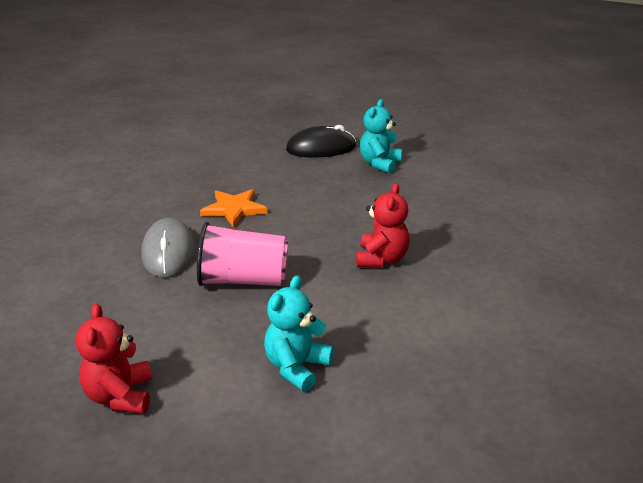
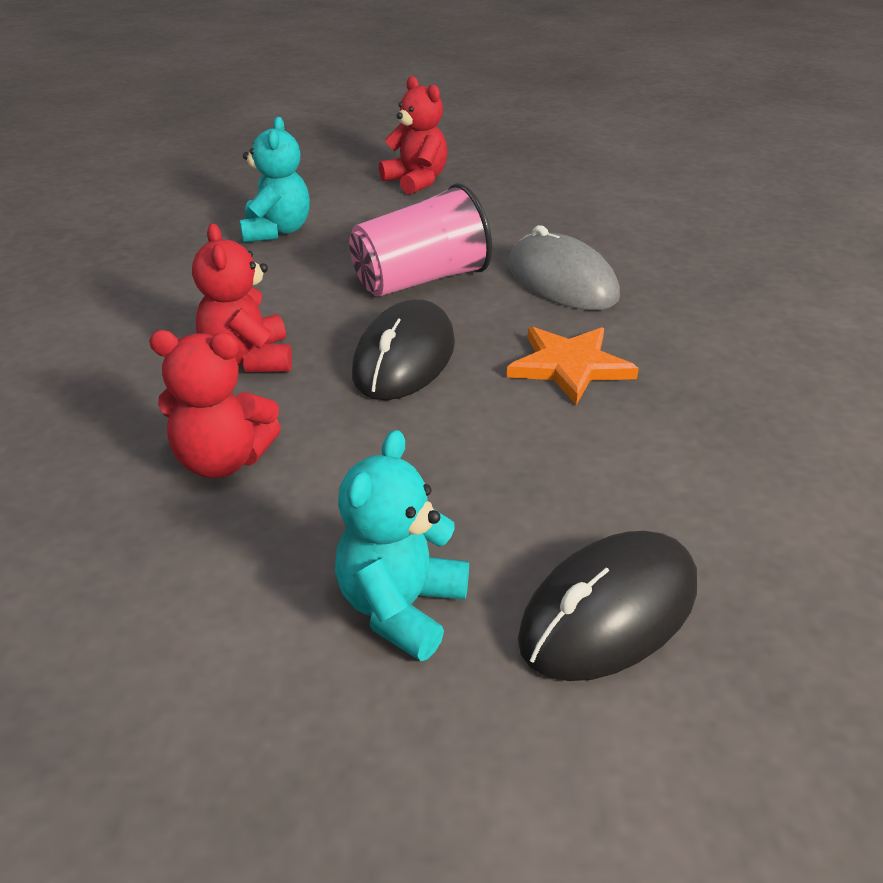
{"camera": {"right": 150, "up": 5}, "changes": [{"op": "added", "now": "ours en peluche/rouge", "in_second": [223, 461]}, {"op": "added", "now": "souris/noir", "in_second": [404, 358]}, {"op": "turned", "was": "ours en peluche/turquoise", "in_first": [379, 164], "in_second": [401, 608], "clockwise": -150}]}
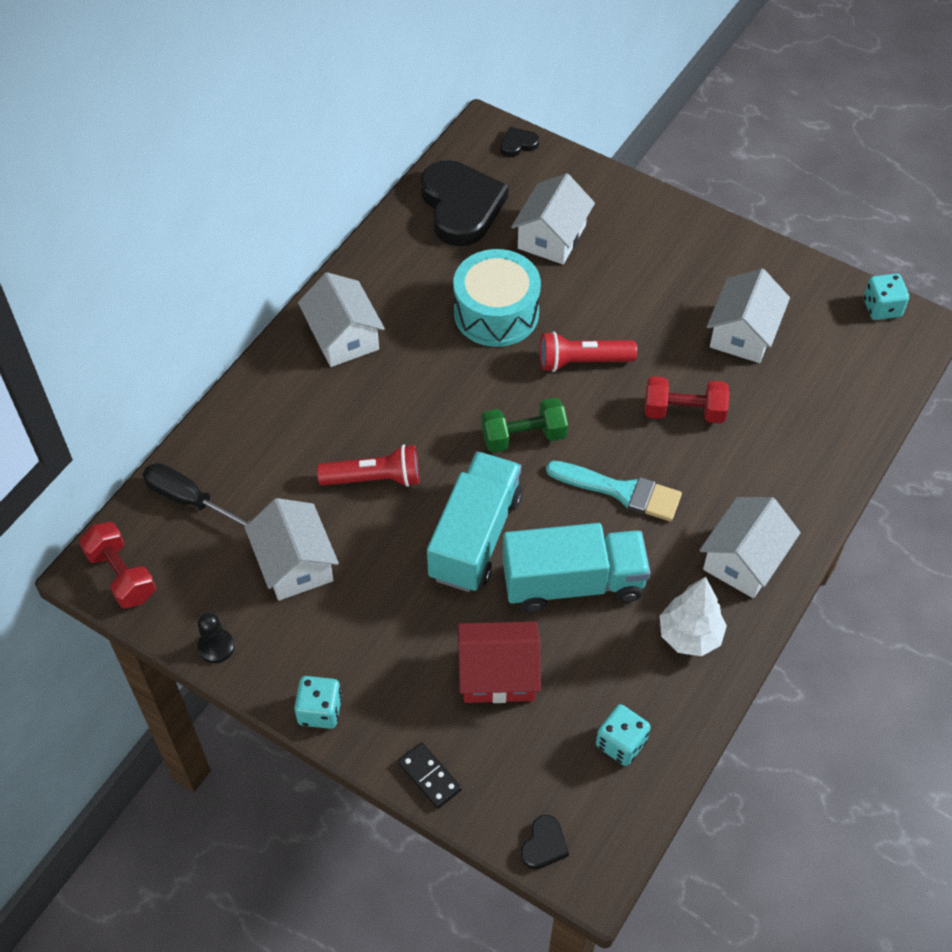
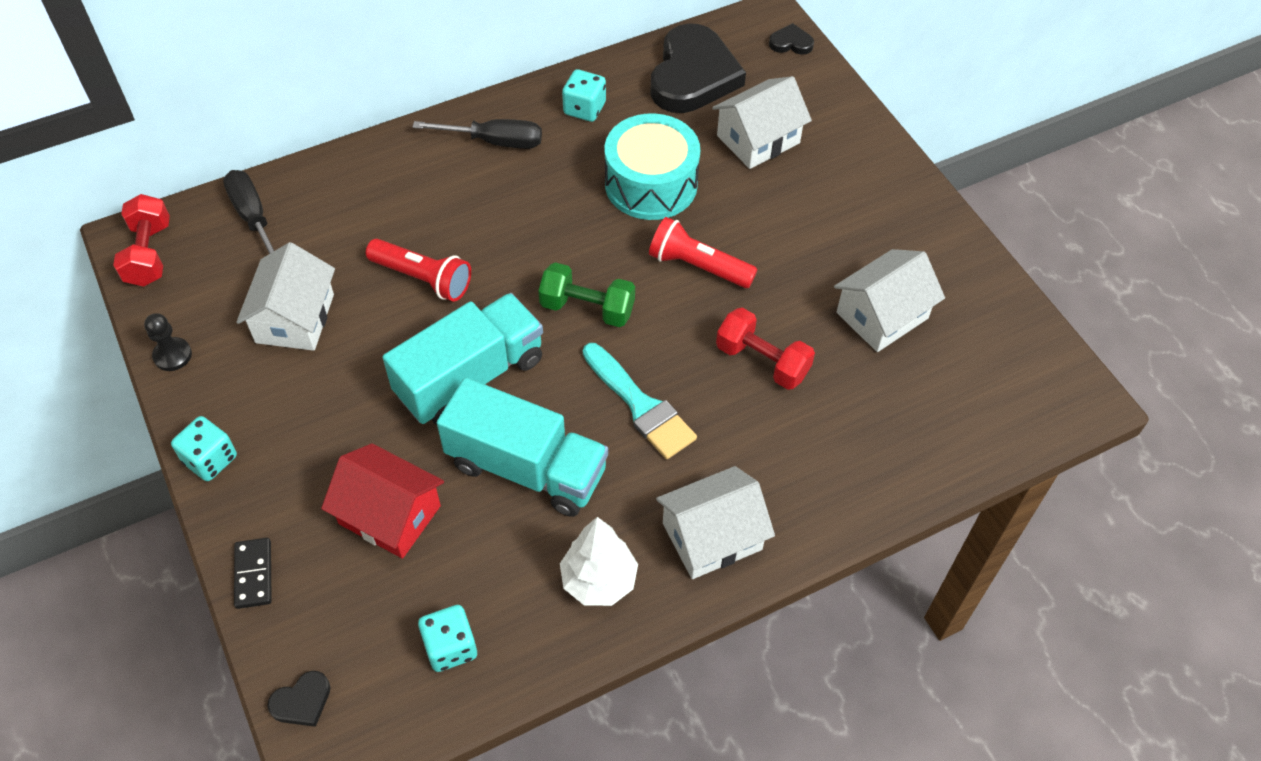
{"camera": {"right": 30, "up": 0}, "changes": [{"op": "moved", "was": "dé/turquoise", "in_first": [882, 308], "in_second": [584, 109]}, {"op": "replaced", "was": "maison/blanc", "now": "tournevis/noir", "in_first": [343, 337], "in_second": [495, 141]}]}
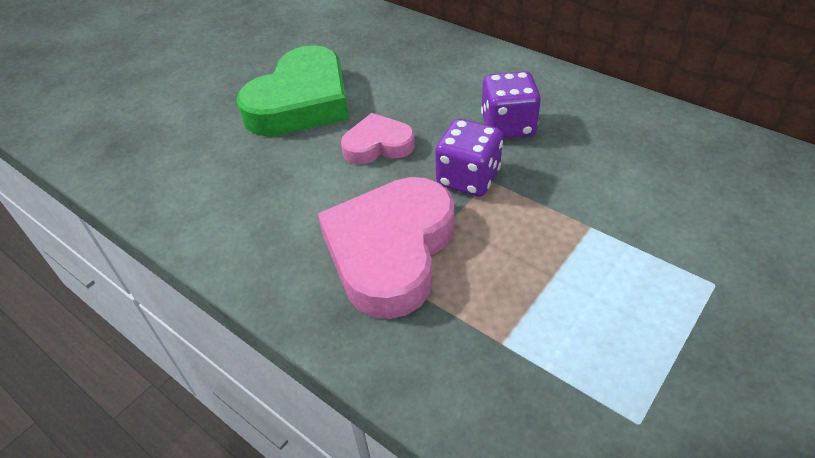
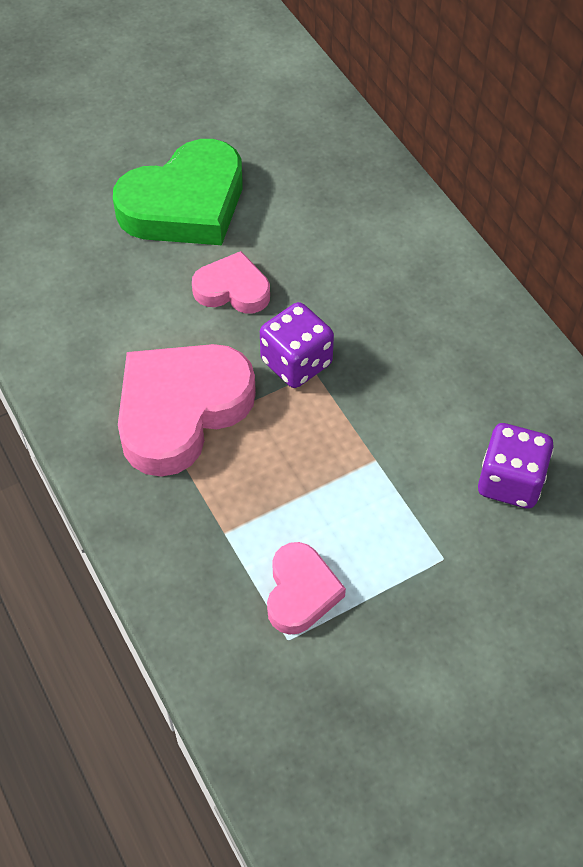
{"camera": {"right": 20, "up": 10}, "changes": [{"op": "added", "now": "cœur/rose", "in_second": [301, 592]}, {"op": "moved", "was": "dé/violet", "in_first": [508, 126], "in_second": [510, 481]}]}
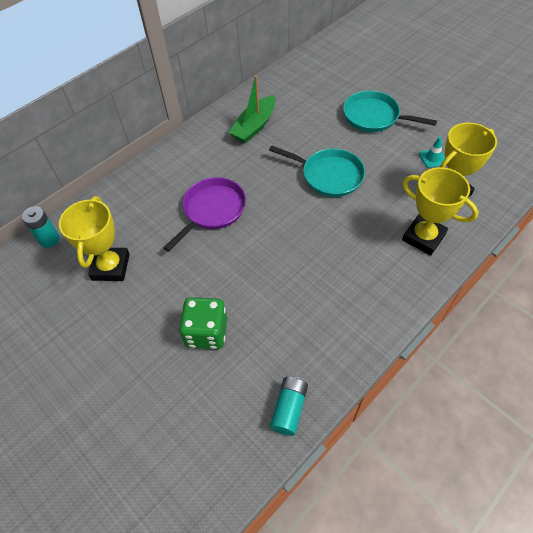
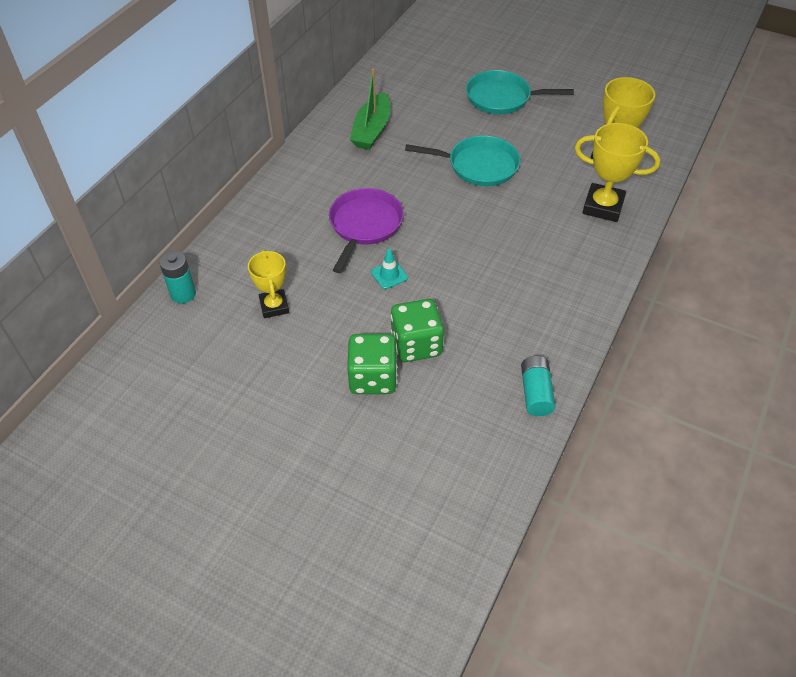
{"camera": {"right": -20, "up": -5}, "changes": [{"op": "added", "now": "dé/vert", "in_second": [373, 378]}, {"op": "moved", "was": "cône de chantier/turquoise", "in_first": [433, 158], "in_second": [389, 275]}, {"op": "resized", "was": "trophée/jaune", "in_first": [111, 267], "in_second": [274, 306], "ratio": 0.66}]}
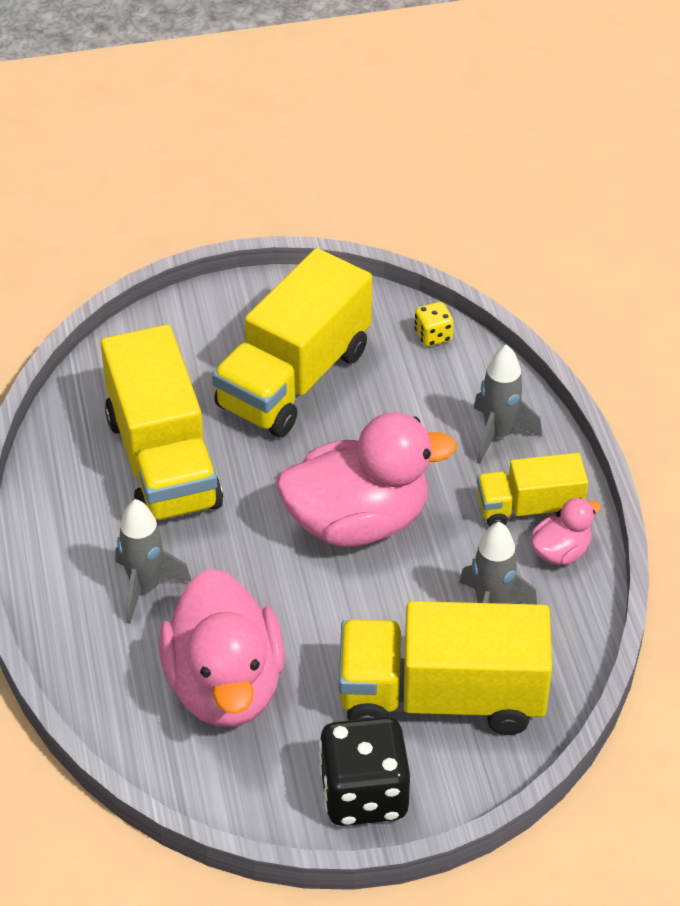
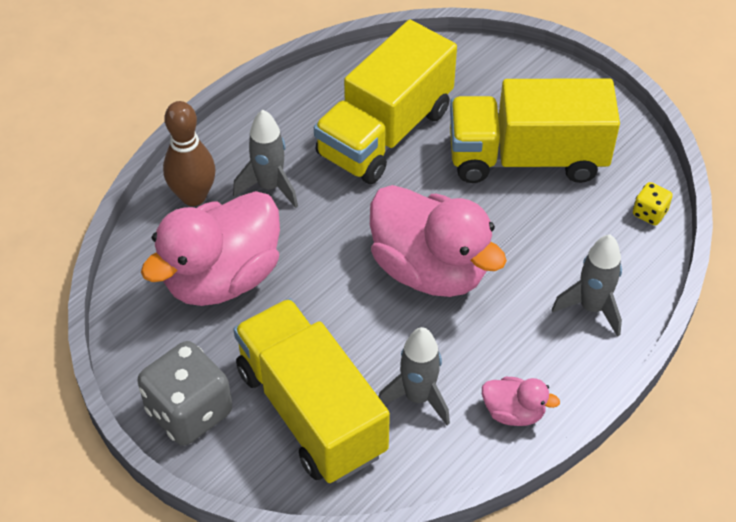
{"camera": {"right": 55, "up": 5}, "changes": [{"op": "removed", "was": "camion/jaune", "in_first": [529, 508]}, {"op": "added", "now": "quille/marron", "in_second": [193, 196]}, {"op": "recoloured", "was": "dé/noir", "now": "dé/gris", "in_first": [364, 794], "in_second": [189, 411]}]}
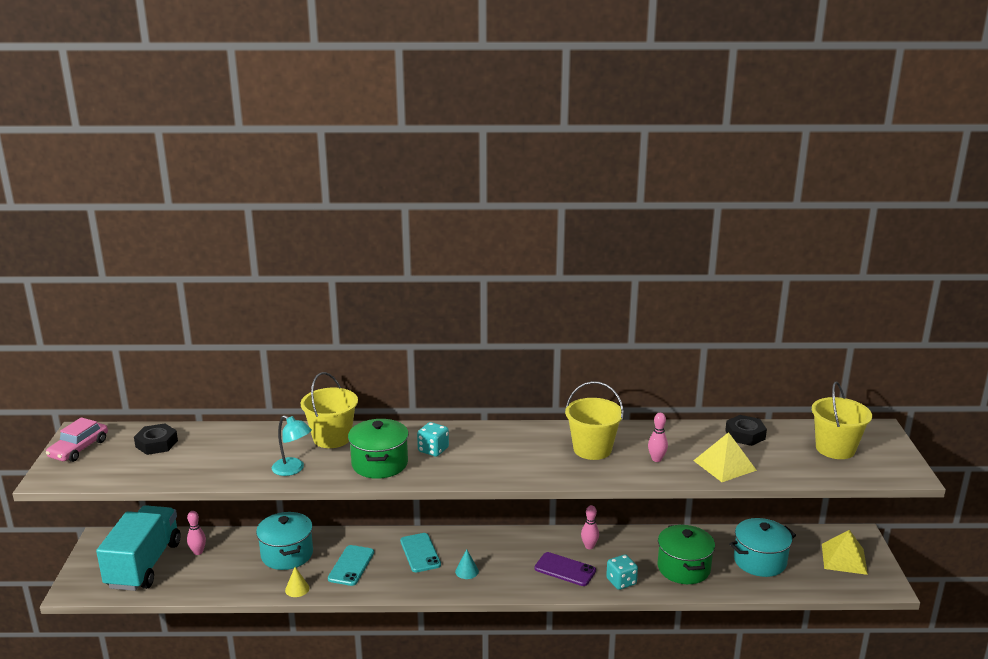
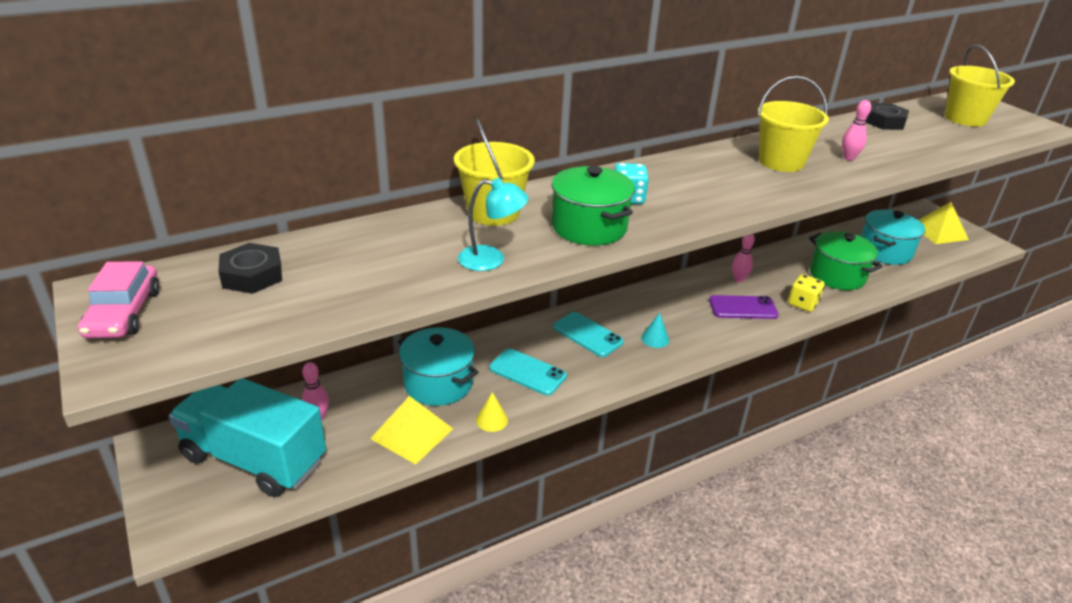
{"camera": {"right": -30, "up": 10}, "changes": [{"op": "moved", "was": "pyramide/jaune", "in_first": [724, 465], "in_second": [412, 433]}, {"op": "recoloured", "was": "dé/turquoise", "now": "dé/jaune", "in_first": [621, 582], "in_second": [802, 304]}, {"op": "turned", "was": "camion/turquoise", "in_first": [144, 565], "in_second": [254, 459], "clockwise": -45}, {"op": "turned", "was": "téléphone/turquoise", "in_first": [351, 566], "in_second": [527, 372], "clockwise": -45}]}
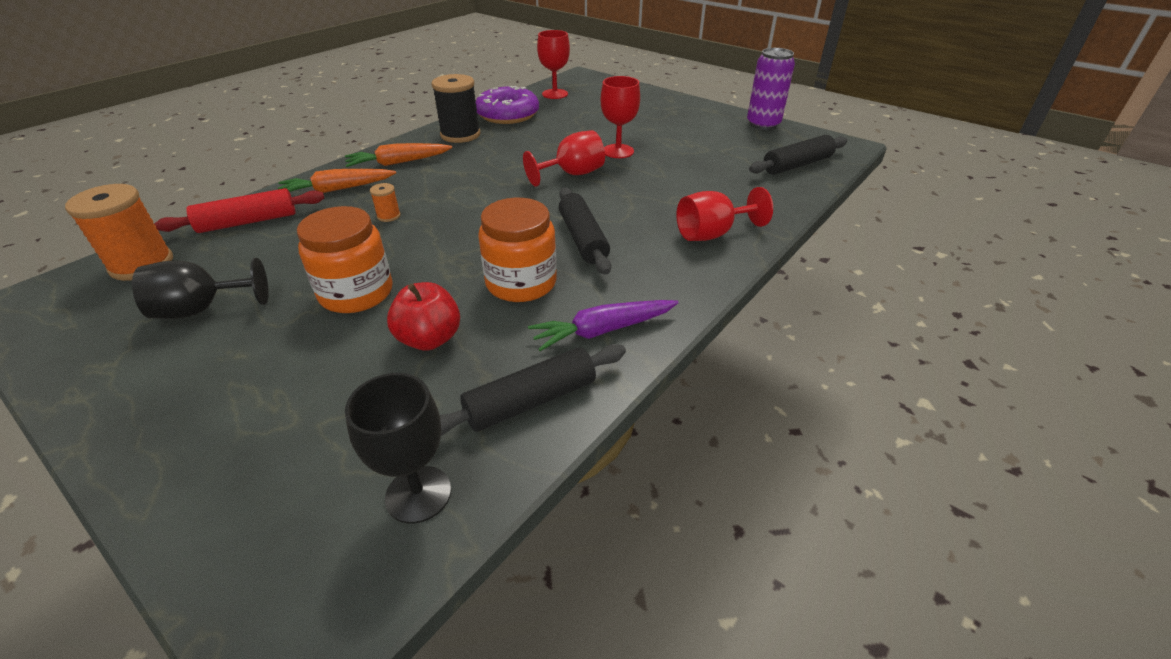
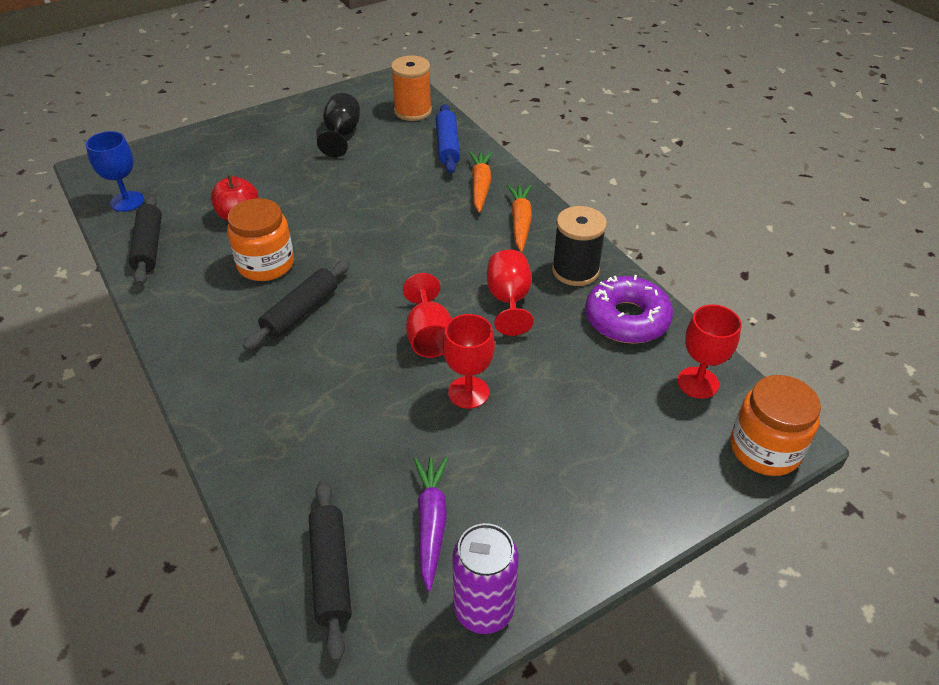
{"camera": {"right": 110, "up": 5}, "changes": [{"op": "removed", "was": "bobine/orange", "in_first": [388, 216]}, {"op": "moved", "was": "bocal/orange", "in_first": [356, 293], "in_second": [764, 449]}, {"op": "moved", "was": "carotte/violet", "in_first": [602, 331], "in_second": [431, 522]}, {"op": "moved", "was": "verre à pied/rouge", "in_first": [712, 234], "in_second": [509, 301]}, {"op": "recoloured", "was": "rouleau à pâtisserie/rouge", "now": "rouleau à pâtisserie/bleu", "in_first": [248, 222], "in_second": [447, 146]}, {"op": "recoloured", "was": "verre à pied/noir", "now": "verre à pied/bleu", "in_first": [418, 494], "in_second": [127, 201]}, {"op": "turned", "was": "rouleau à pâtisserie/noir", "in_first": [583, 239], "in_second": [300, 312], "clockwise": -60}]}
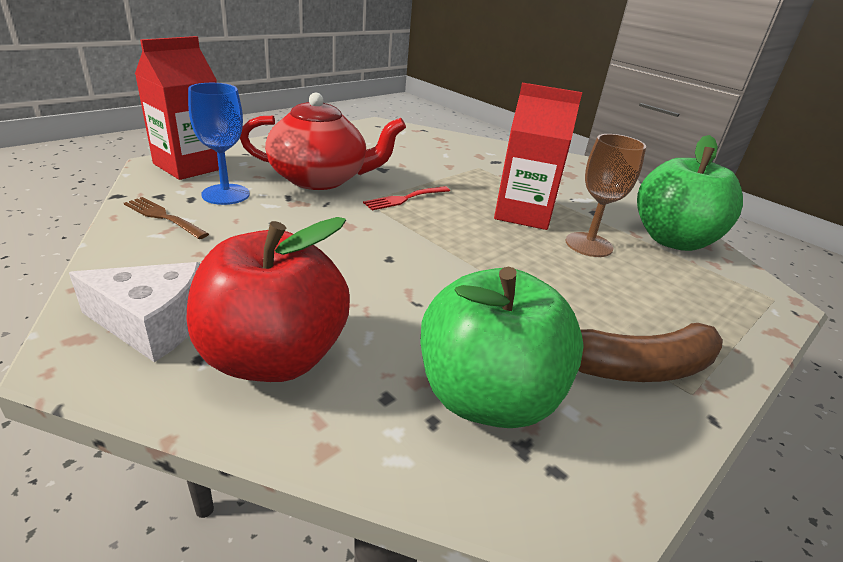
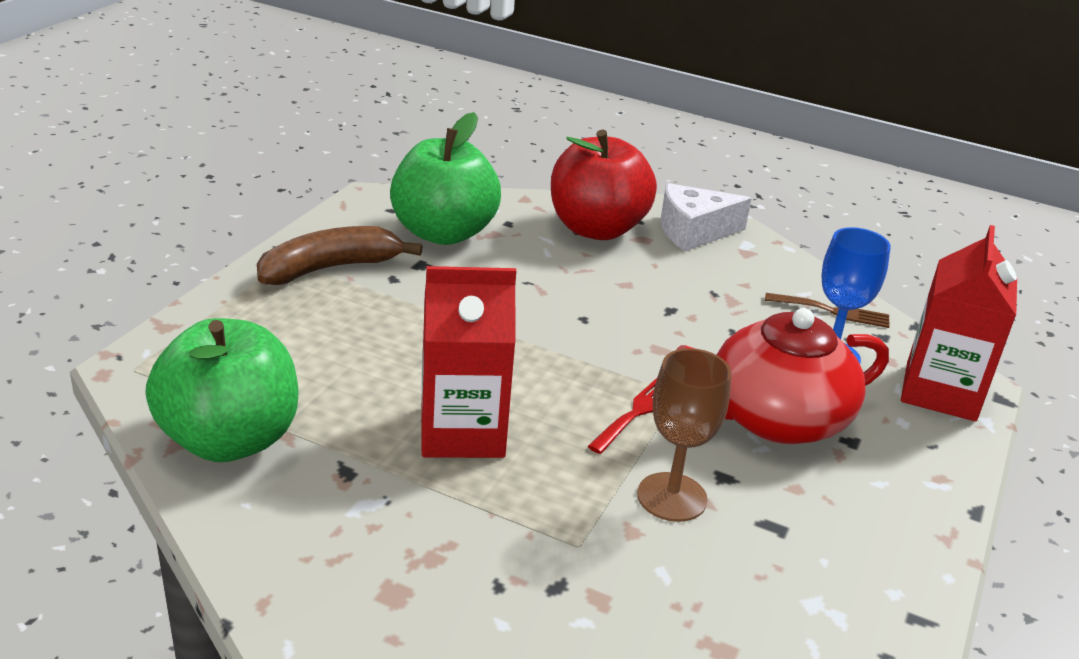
{"camera": {"right": 160, "up": 0}, "changes": [{"op": "moved", "was": "verre à pied/marron", "in_first": [588, 245], "in_second": [672, 497]}]}
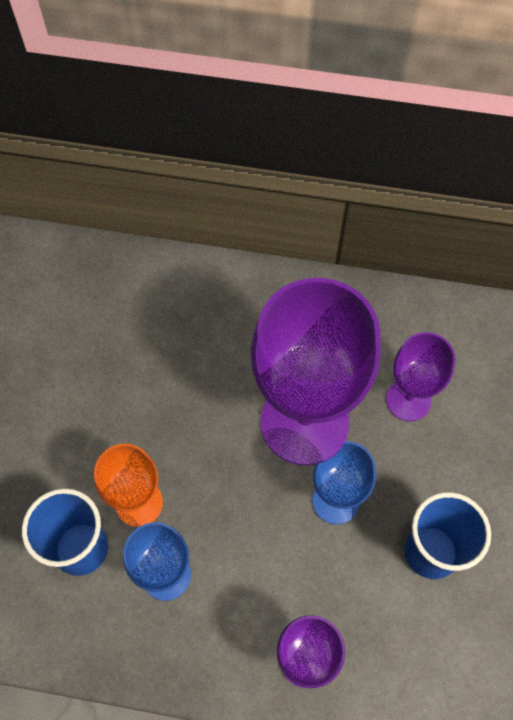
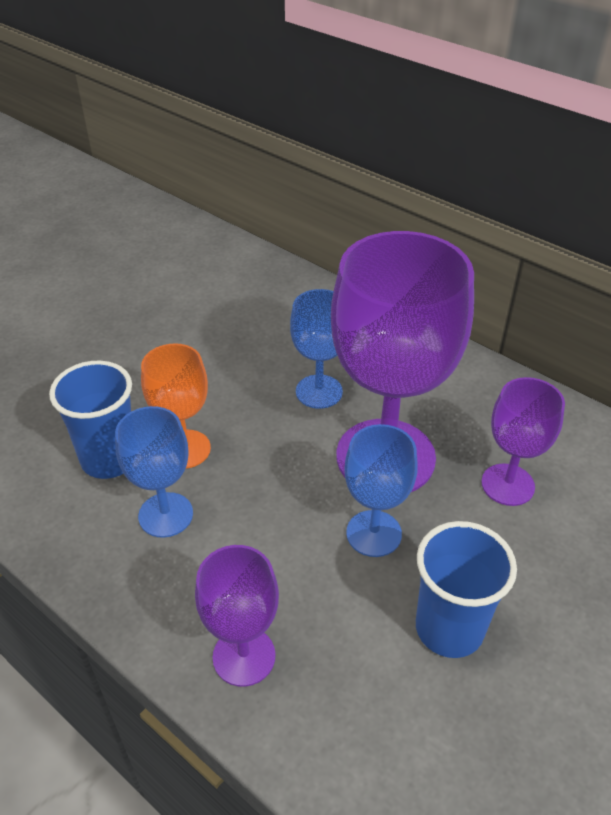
{"camera": {"right": 30, "up": -20}, "changes": [{"op": "added", "now": "verre à pied/bleu", "in_second": [319, 391]}]}
